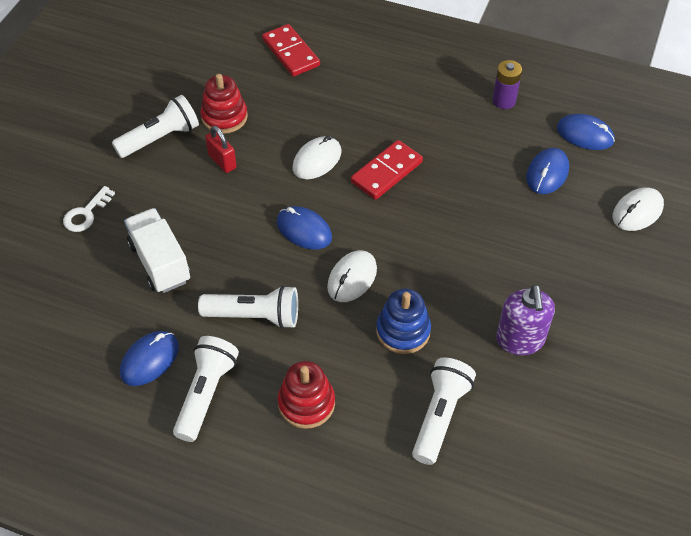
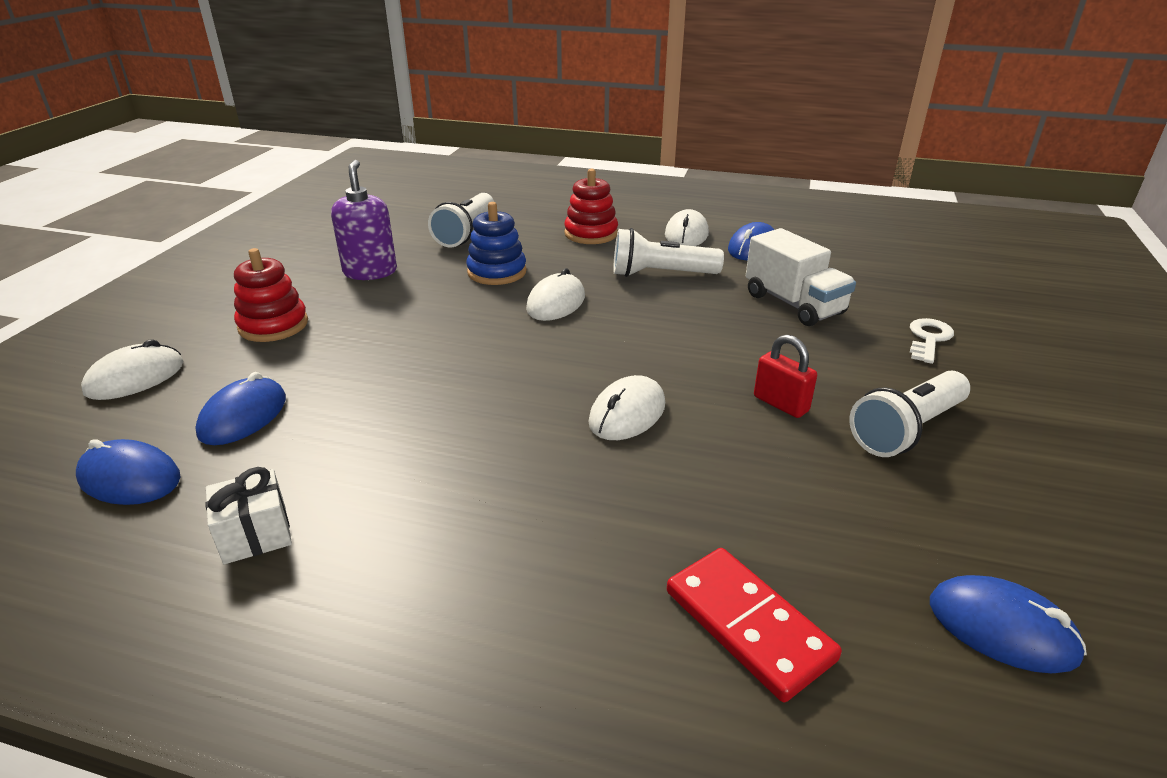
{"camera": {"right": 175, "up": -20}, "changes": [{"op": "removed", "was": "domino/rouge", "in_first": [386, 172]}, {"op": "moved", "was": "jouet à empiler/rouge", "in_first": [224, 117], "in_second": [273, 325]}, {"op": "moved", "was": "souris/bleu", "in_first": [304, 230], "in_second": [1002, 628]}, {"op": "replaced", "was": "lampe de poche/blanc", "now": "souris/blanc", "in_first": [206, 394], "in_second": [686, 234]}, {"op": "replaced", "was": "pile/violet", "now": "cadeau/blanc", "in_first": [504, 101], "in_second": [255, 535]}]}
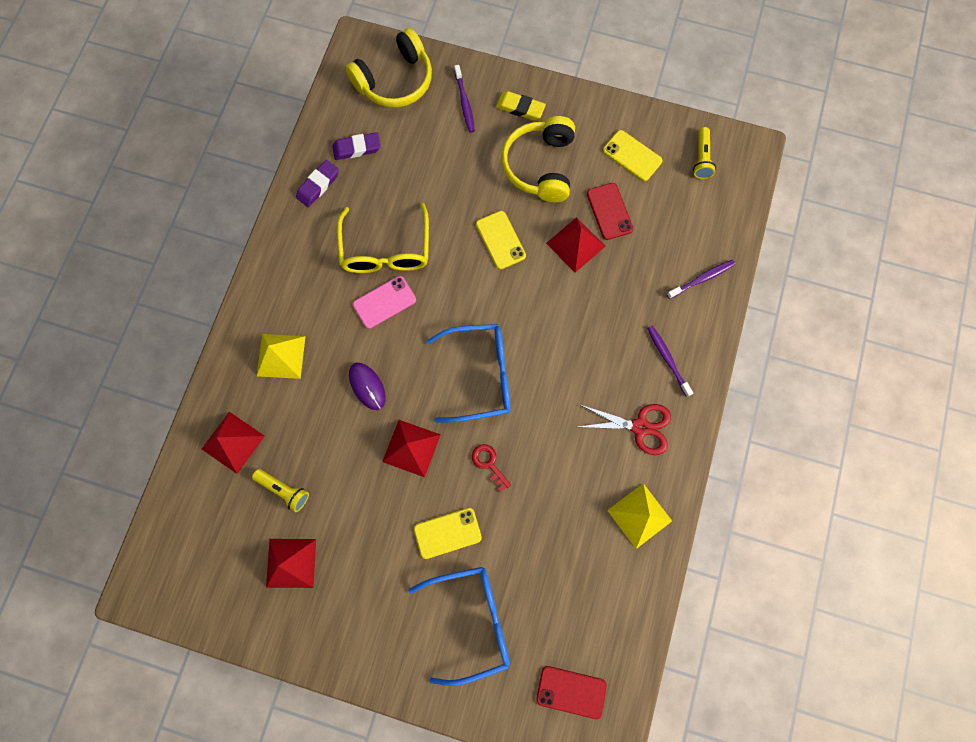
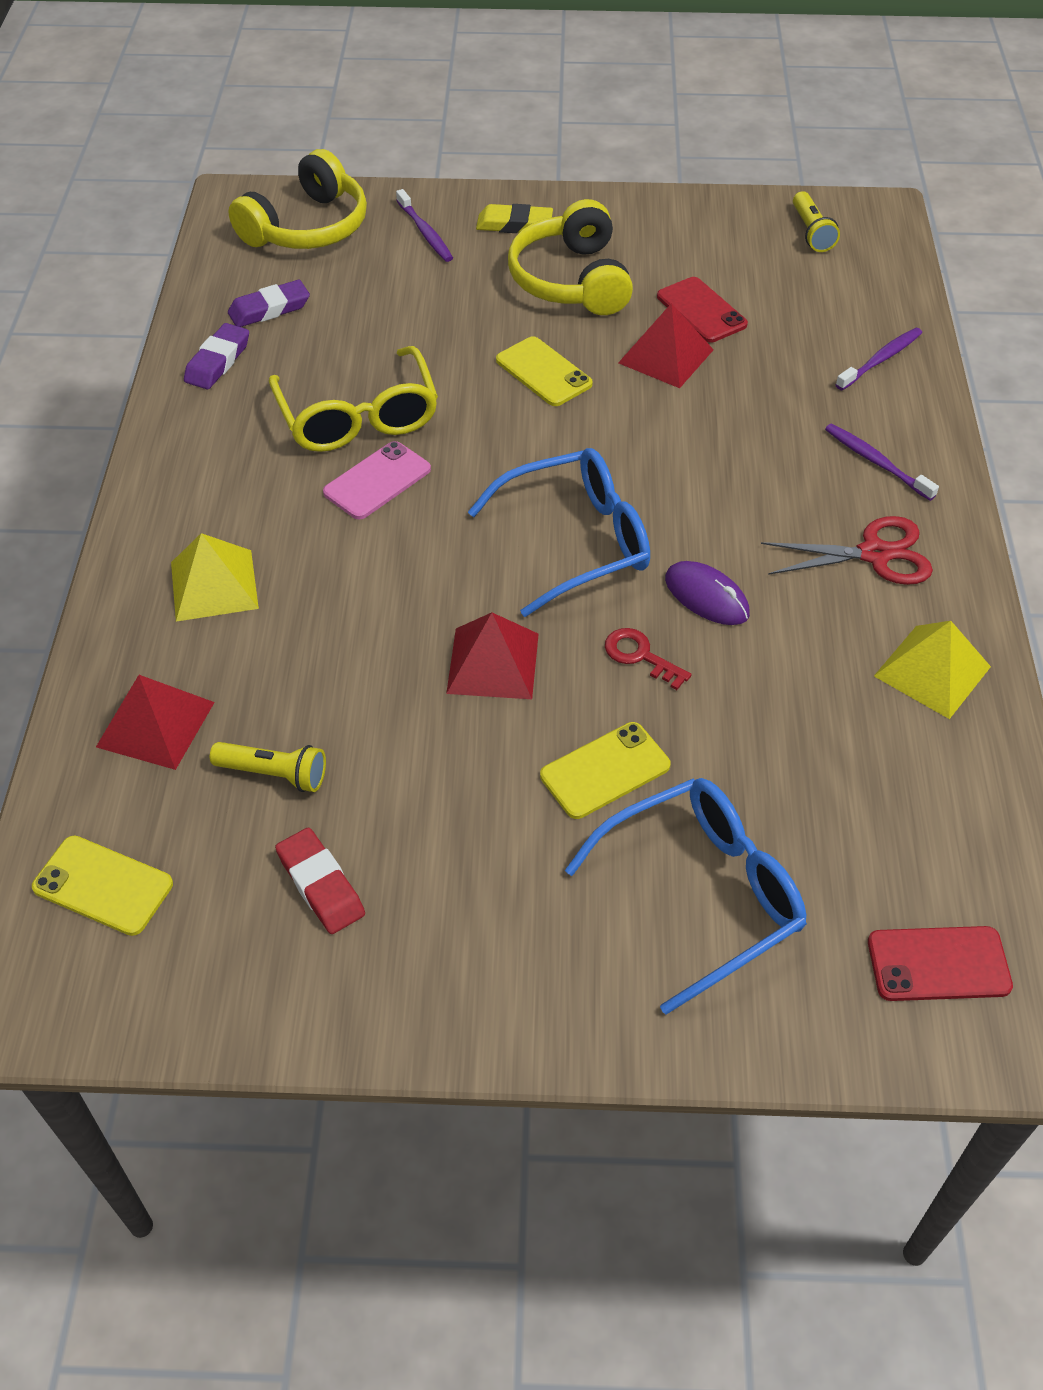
{"camera": {"right": -15, "up": -25}, "changes": [{"op": "moved", "was": "souris/violet", "in_first": [367, 386], "in_second": [706, 597]}, {"op": "moved", "was": "téléphone/jaune", "in_first": [632, 156], "in_second": [103, 885]}, {"op": "replaced", "was": "pyramide/rouge", "now": "gomme/rouge", "in_first": [291, 563], "in_second": [321, 885]}]}
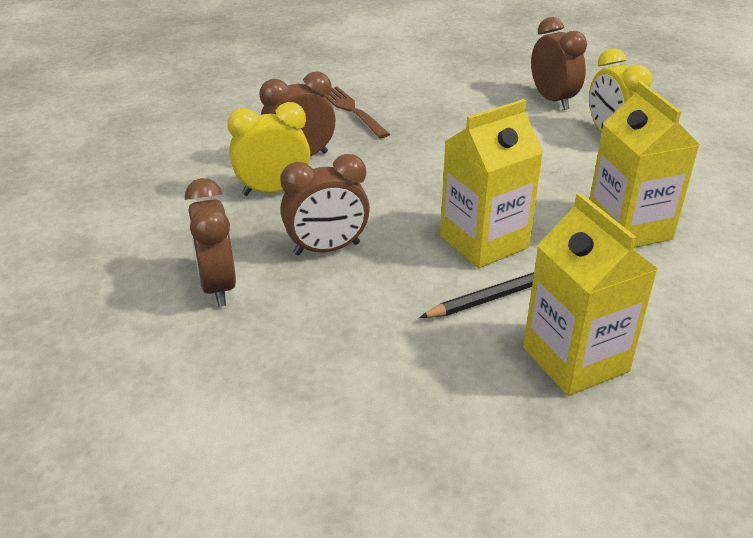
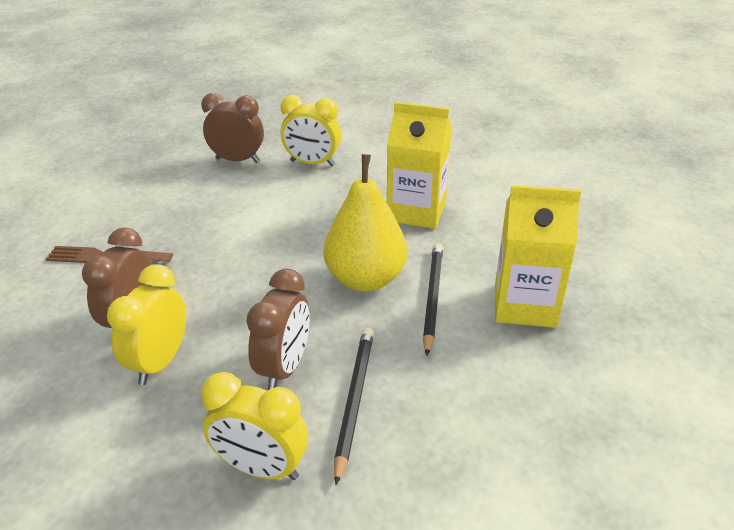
{"camera": {"right": -55, "up": 0}, "changes": [{"op": "added", "now": "crayon/noir", "in_second": [354, 400]}, {"op": "replaced", "was": "brique de lait/jaune", "now": "poire/jaune", "in_first": [484, 242], "in_second": [365, 279]}, {"op": "recoloured", "was": "réveil/marron", "now": "réveil/jaune", "in_first": [217, 286], "in_second": [261, 468]}]}
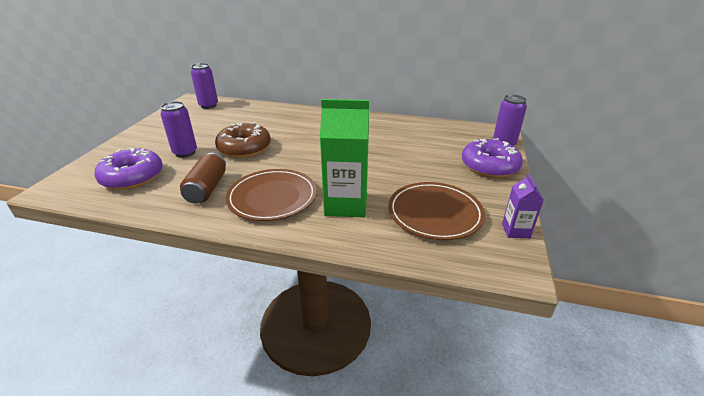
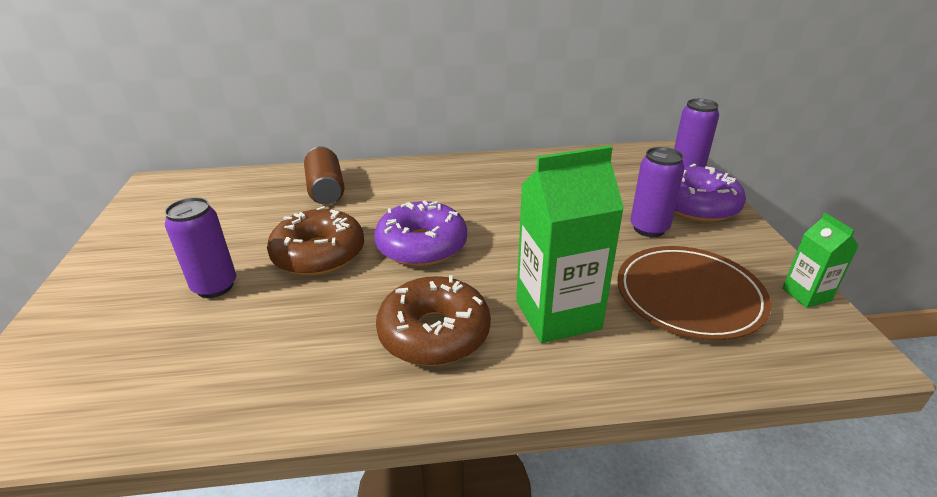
{"camera": {"right": -20, "up": 0}, "changes": [{"op": "moved", "was": "beignet/violet", "in_first": [132, 177], "in_second": [422, 245]}, {"op": "moved", "was": "canette/marron", "in_first": [207, 189], "in_second": [326, 190]}, {"op": "moved", "was": "canette/violet", "in_first": [208, 105], "in_second": [649, 228]}, {"op": "replaced", "was": "assiette/marron", "now": "beignet/marron", "in_first": [272, 197], "in_second": [434, 333]}, {"op": "recoloured", "was": "brique de lait/violet", "now": "brique de lait/vert", "in_first": [515, 231], "in_second": [806, 294]}]}
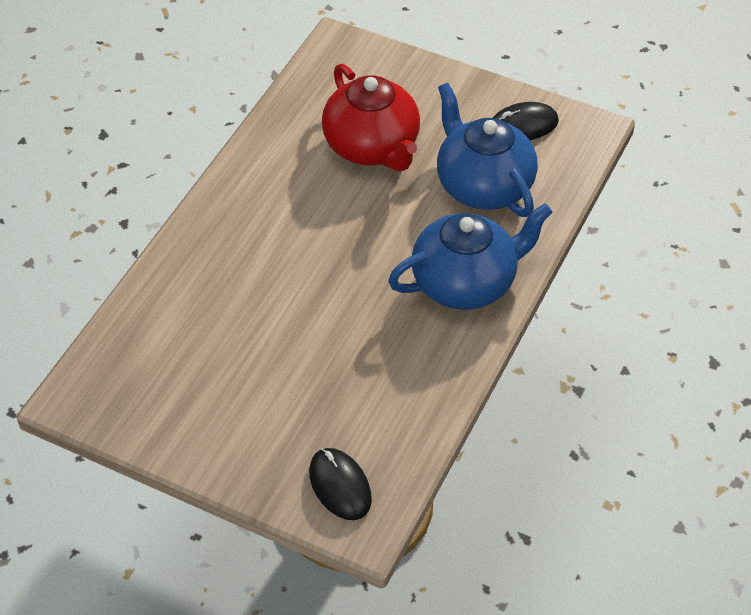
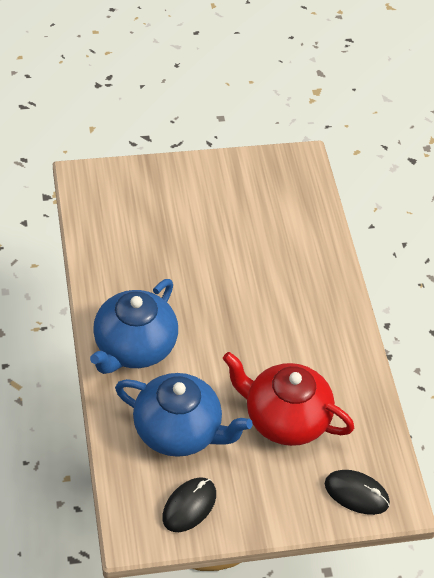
{"camera": {"right": 140, "up": 0}, "changes": [{"op": "moved", "was": "souris/noir", "in_first": [340, 486], "in_second": [356, 494]}]}
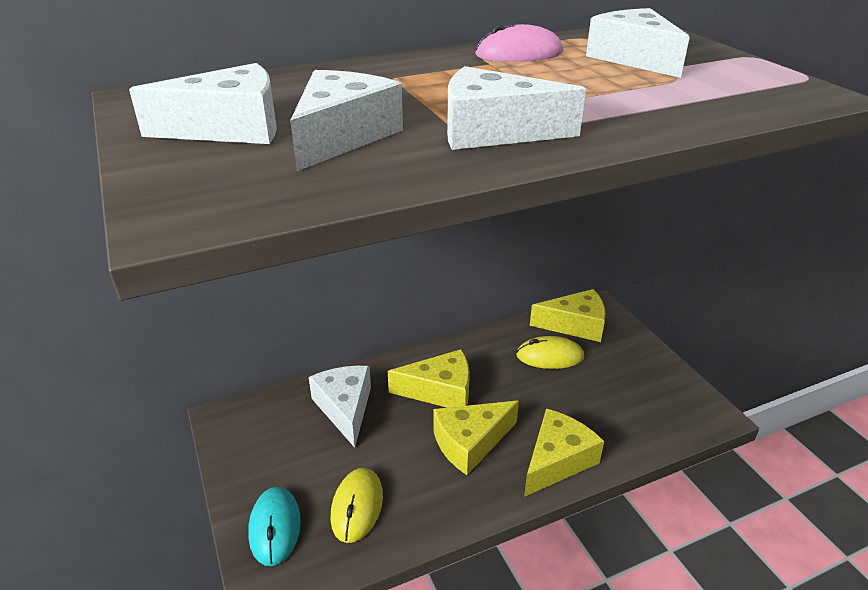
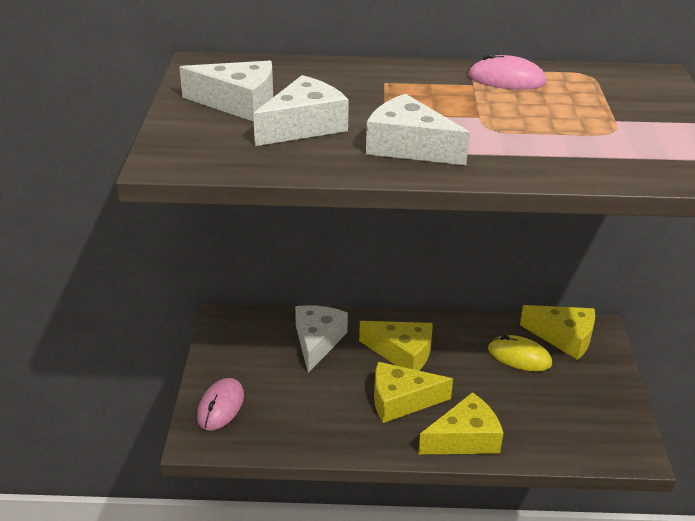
{"camera": {"right": 25, "up": 0}, "changes": [{"op": "removed", "was": "souris/jaune", "in_first": [357, 506]}, {"op": "removed", "was": "fromage/blanc", "in_first": [633, 58]}, {"op": "recoloured", "was": "souris/turquoise", "now": "souris/rose", "in_first": [275, 527], "in_second": [220, 406]}]}
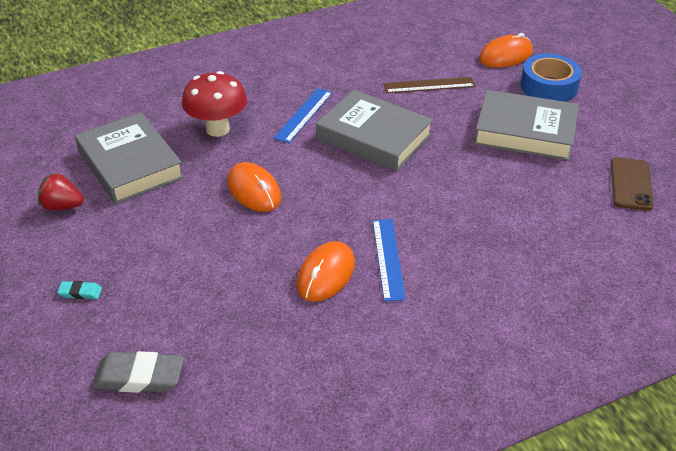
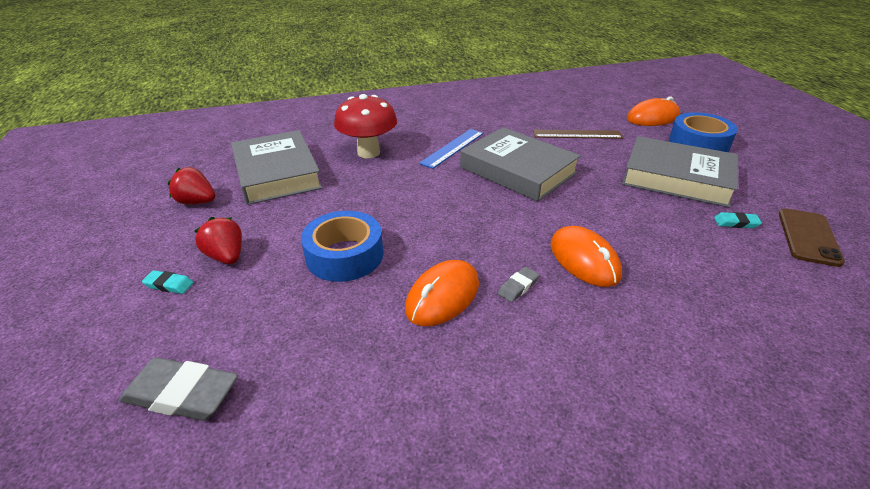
{"camera": {"right": 10, "up": -5}, "changes": [{"op": "added", "now": "fraise/rouge", "in_second": [226, 256]}, {"op": "added", "now": "ruban adhésif/bleu", "in_second": [344, 255]}, {"op": "added", "now": "gomme/turquoise", "in_second": [736, 223]}, {"op": "moved", "was": "souris/orange", "in_first": [254, 190], "in_second": [584, 260]}, {"op": "replaced", "was": "règle/bleu", "now": "gomme/gris", "in_first": [388, 259], "in_second": [518, 287]}]}
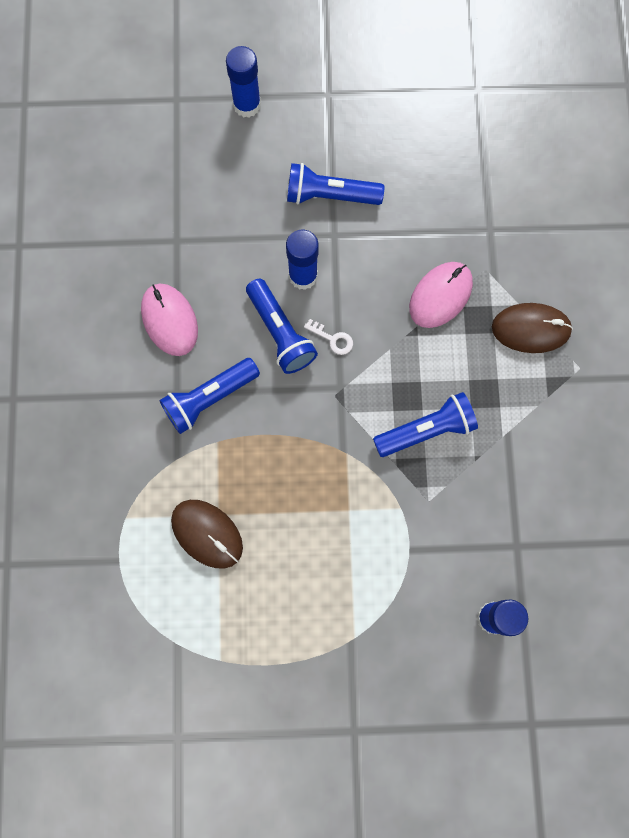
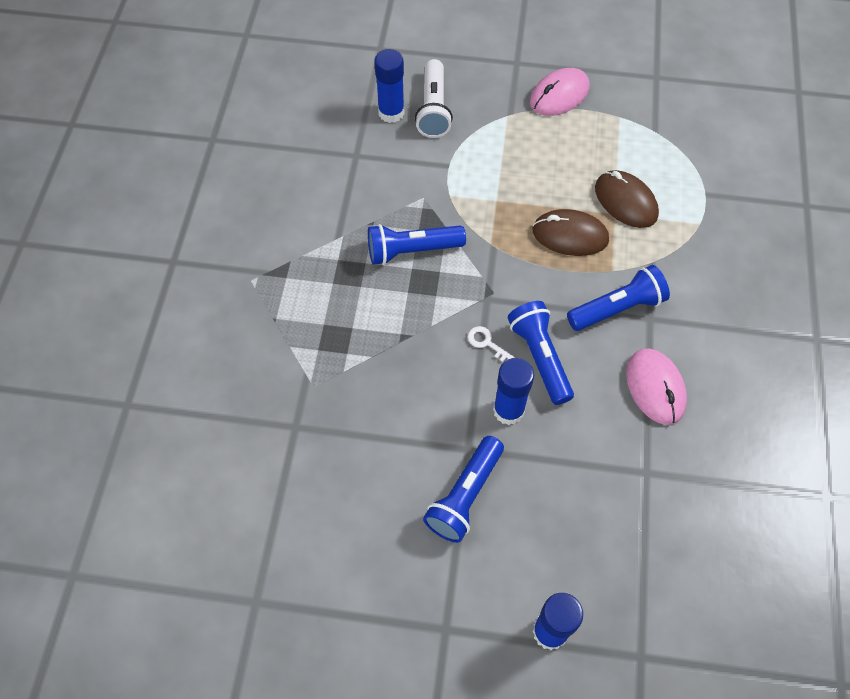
{"camera": {"right": -170, "up": -15}, "changes": [{"op": "added", "now": "lampe de poche/blanc", "in_second": [433, 109]}, {"op": "moved", "was": "souris/rose", "in_first": [440, 296], "in_second": [559, 95]}, {"op": "moved", "was": "souris/marron", "in_first": [531, 329], "in_second": [570, 235]}, {"op": "turned", "was": "lampe de poche/bleu", "in_first": [330, 195], "in_second": [464, 496], "clockwise": 105}]}
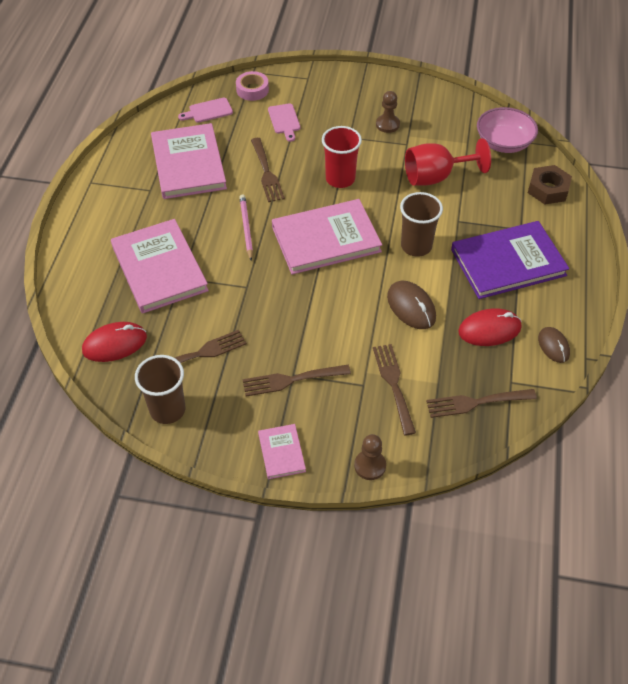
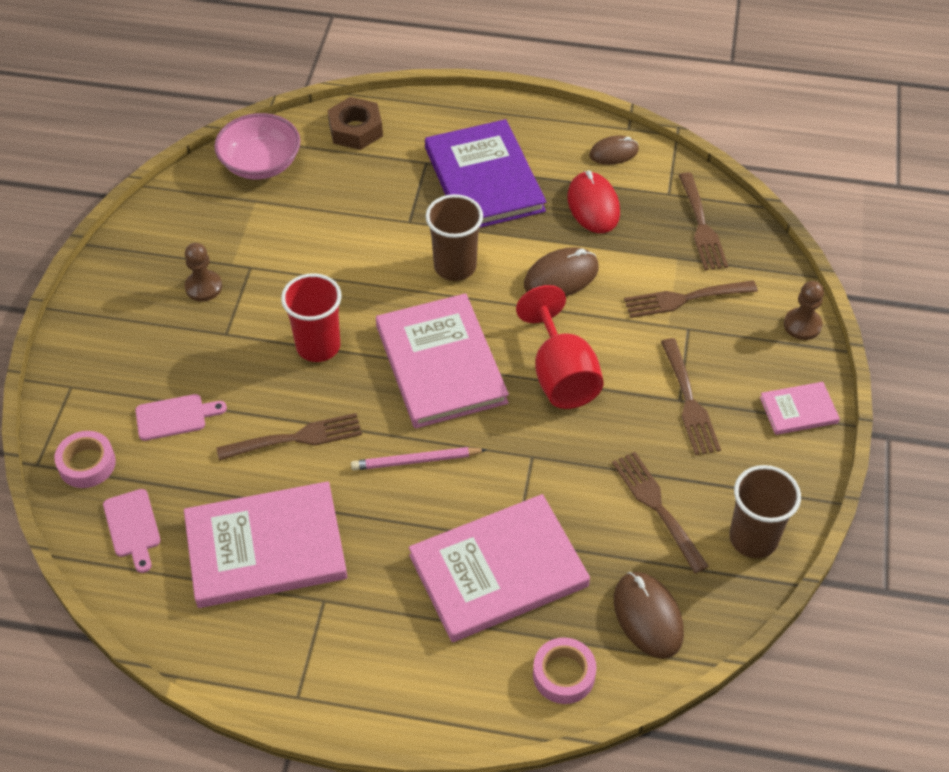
{"camera": {"right": -90, "up": 0}, "changes": [{"op": "added", "now": "ruban adhésif/rose", "in_second": [563, 674]}, {"op": "moved", "was": "verre à pied/rouge", "in_first": [435, 177], "in_second": [561, 375]}, {"op": "recoloured", "was": "souris/rouge", "now": "souris/marron", "in_first": [115, 344], "in_second": [648, 616]}]}
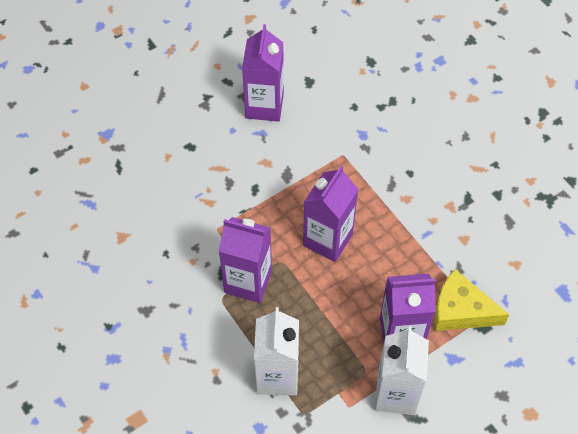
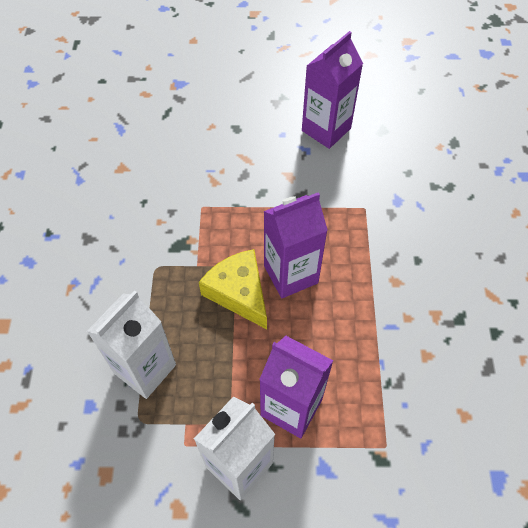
{"camera": {"right": 35, "up": 0}, "changes": [{"op": "removed", "was": "brique de lait/violet", "in_first": [248, 281]}, {"op": "moved", "was": "fromage/jaune", "in_first": [461, 310], "in_second": [239, 292]}]}
